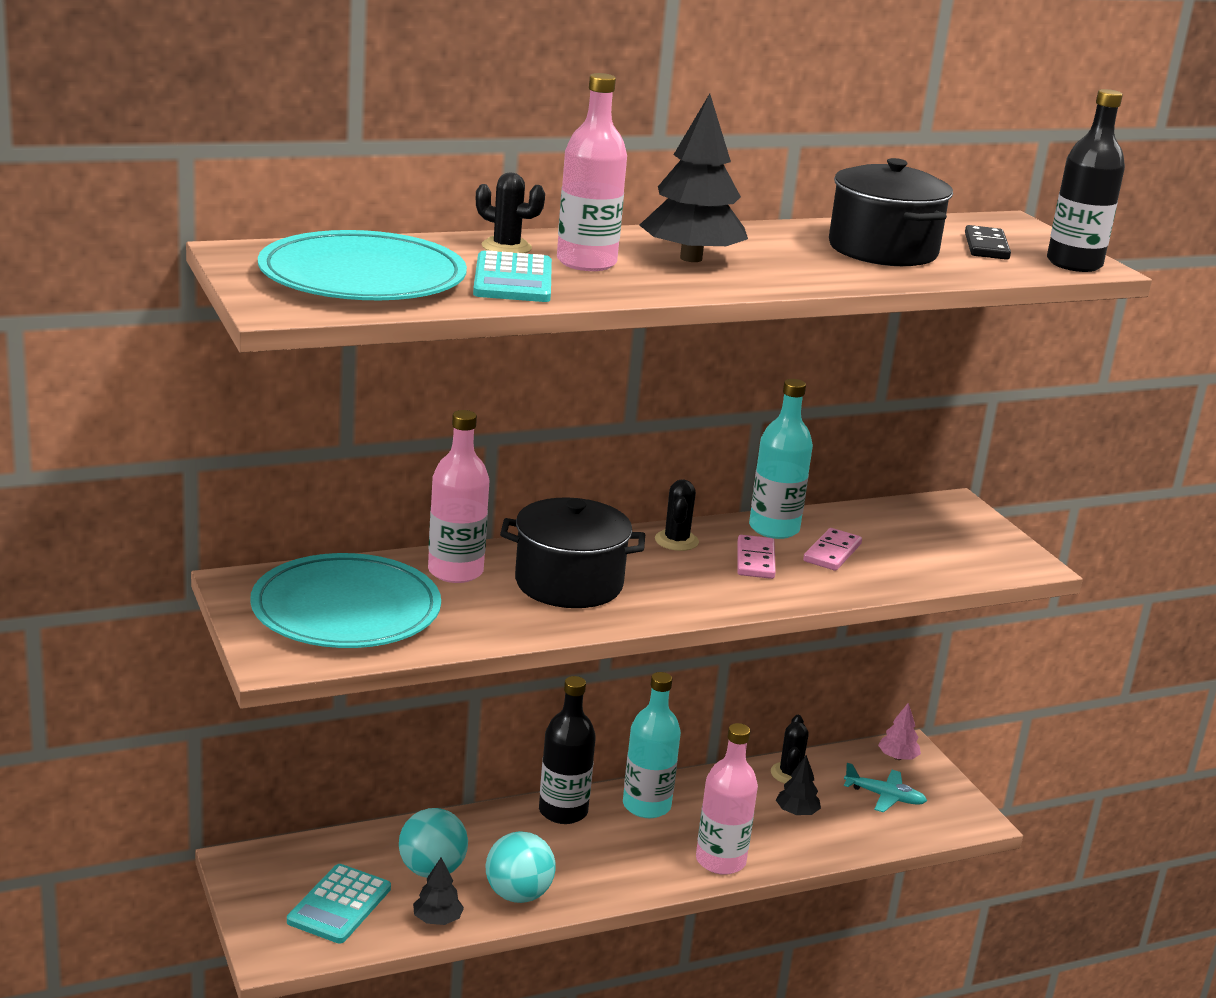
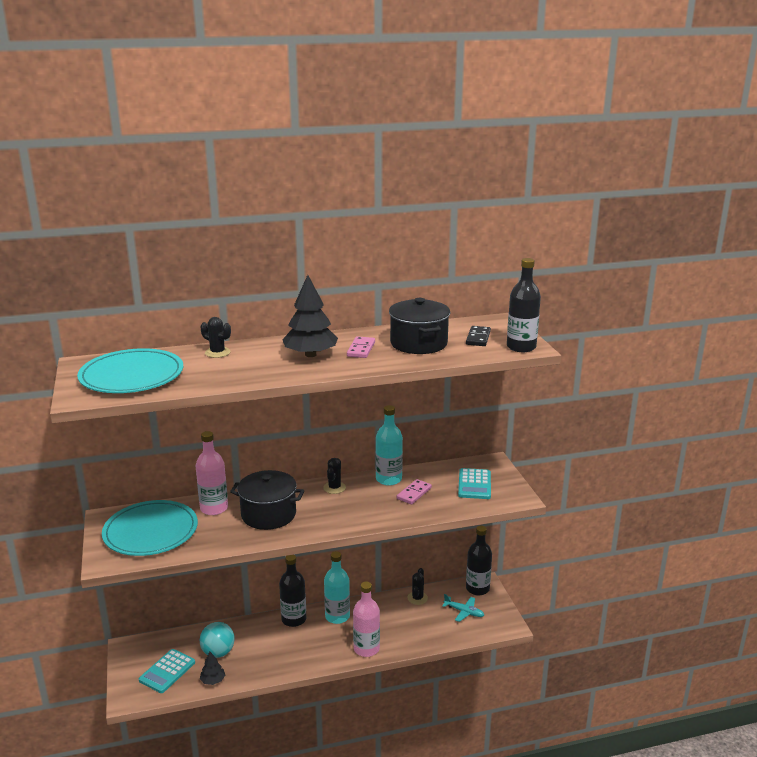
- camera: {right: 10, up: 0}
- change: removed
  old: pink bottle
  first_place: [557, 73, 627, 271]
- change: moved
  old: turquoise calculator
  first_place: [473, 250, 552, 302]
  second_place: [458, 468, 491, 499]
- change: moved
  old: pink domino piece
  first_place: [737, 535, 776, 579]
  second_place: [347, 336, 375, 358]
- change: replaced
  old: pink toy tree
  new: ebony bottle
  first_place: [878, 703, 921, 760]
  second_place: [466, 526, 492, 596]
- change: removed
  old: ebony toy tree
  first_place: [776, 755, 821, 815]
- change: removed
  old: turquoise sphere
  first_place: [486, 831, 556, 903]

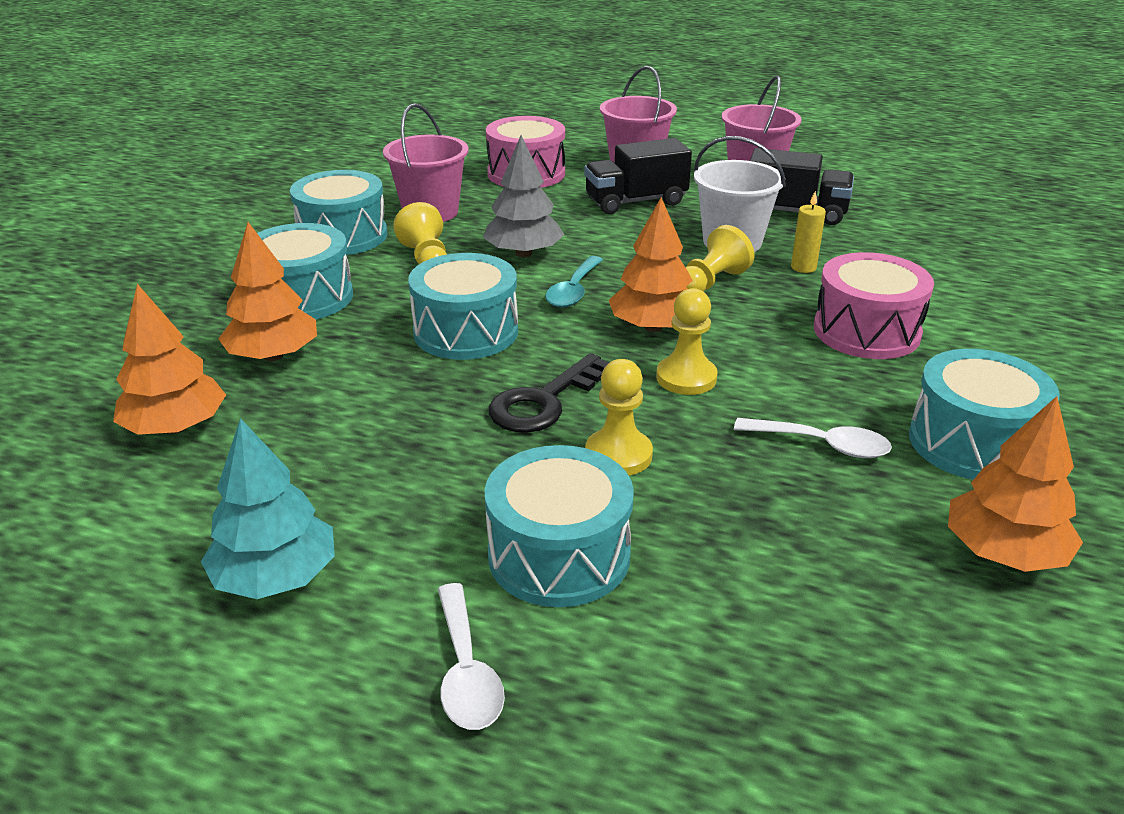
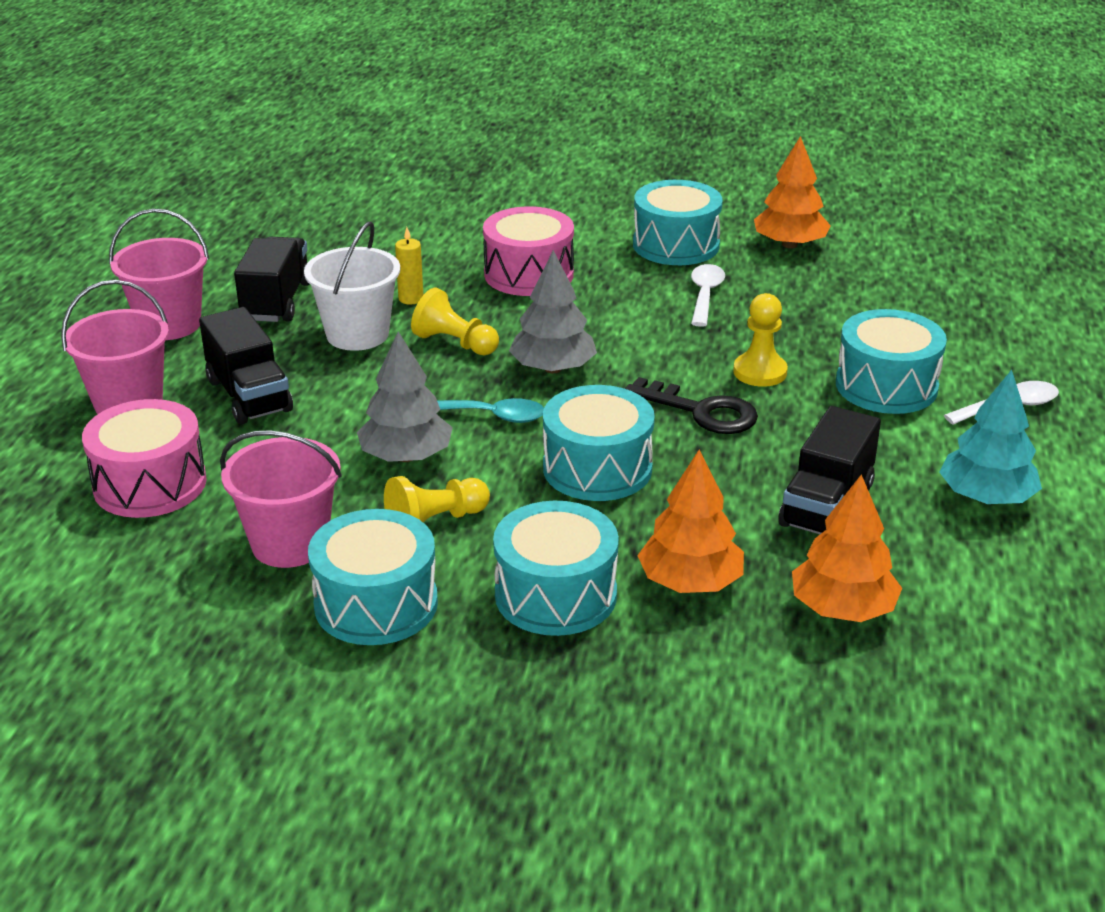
- camera: {right: -100, up: 0}
- change: recoloured
  old: bright orange toy tree
  new: gray toy tree
  first_place: [609, 197, 693, 332]
  second_place: [509, 250, 597, 373]
- change: removed
  old: bright yellow pawn
  first_place: [656, 288, 718, 395]
- change: added
  new: ebony toy truck
  second_place: [779, 406, 881, 534]

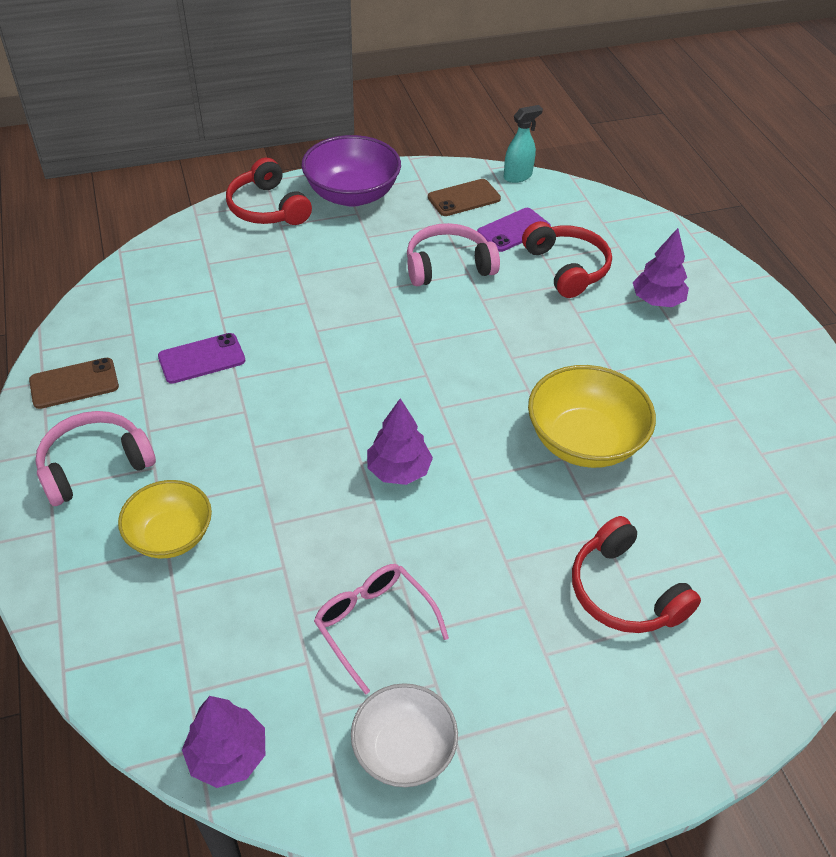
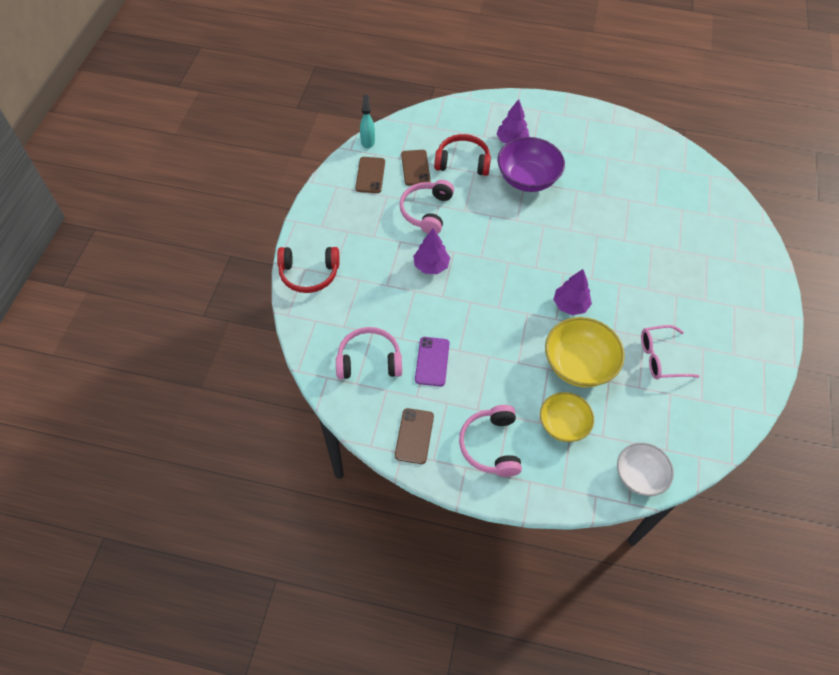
- camera: {right: -60, up: 10}
- change: moved
  old: royal purple deep dish
  first_place: [301, 135, 401, 207]
  second_place: [497, 137, 565, 192]
- change: recoloured
  old: royal purple smartphone
  new: dark brown smartphone
  first_place: [477, 208, 551, 252]
  second_place: [401, 150, 431, 186]
- change: moved
  old: bright yellow deep dish
  first_place: [528, 365, 656, 468]
  second_place: [545, 317, 625, 387]
- change: removed
  old: scarlet headset
  first_place: [572, 516, 701, 633]
- change: moved
  old: white deep dish
  first_place: [351, 683, 458, 787]
  second_place: [617, 443, 674, 496]
- change: moved
  old: royal purple toy tree
  first_place: [182, 696, 265, 788]
  second_place: [413, 228, 450, 274]
- change: added
  new: pink headset
  second_place: [336, 327, 402, 379]

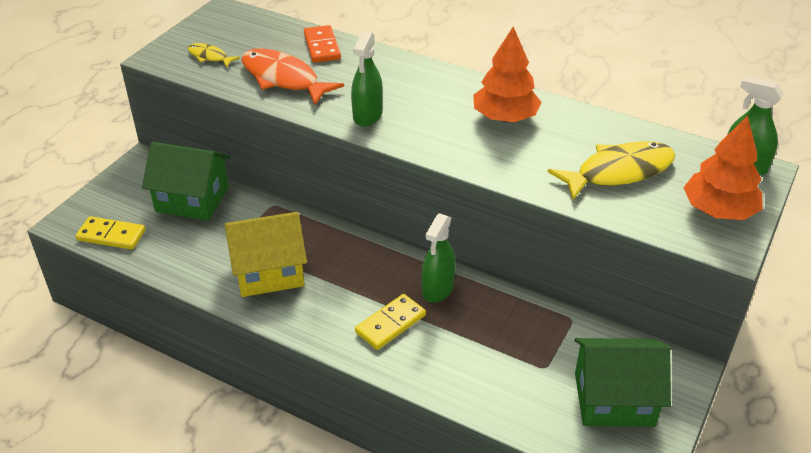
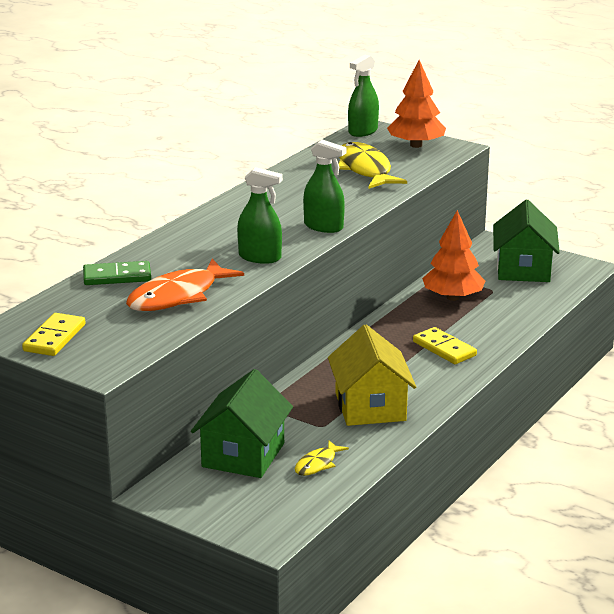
- camera: {right: -85, up: -15}
- change: recoloured
  old: bright orange domino piece
  new: leaf-green domino piece
  first_place: [304, 25, 341, 63]
  second_place: [83, 261, 151, 285]
- change: moved
  old: bright orange toy tree
  first_place: [473, 26, 542, 122]
  second_place: [422, 210, 485, 301]
- change: moved
  old: bright yellow fish
  first_place: [188, 43, 240, 67]
  second_place: [295, 440, 349, 476]
- change: moved
  old: leaf-green sprayer
  first_place: [421, 213, 456, 303]
  second_place: [303, 139, 346, 233]
- change: moved
  old: bright yellow domino piece
  first_place: [76, 216, 146, 250]
  second_place: [22, 313, 86, 356]

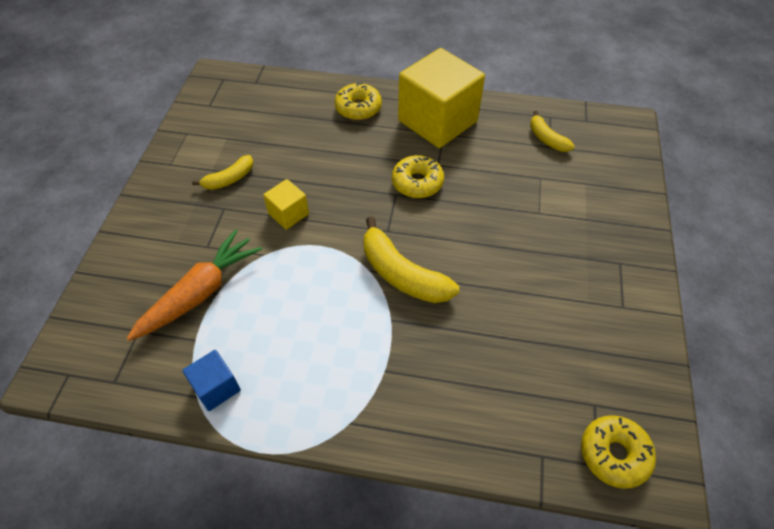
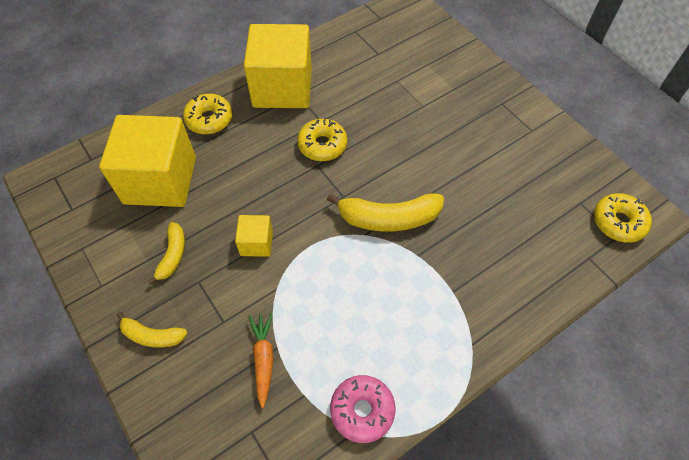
- camera: {right: -45, up: 5}
- change: moved
  old: bright yellow banana
  first_place: [530, 111, 575, 152]
  second_place: [117, 312, 187, 347]
- change: resized
  old: bright orange toy carrot
  first_place: [126, 229, 262, 341]
  second_place: [248, 313, 274, 408]
  factor: 0.6
- change: replaced
  old: blue block
  new: pink glazed donut
  first_place: [182, 350, 241, 411]
  second_place: [330, 375, 396, 443]
- change: added
  new: bright yellow block
  second_place: [99, 115, 196, 207]

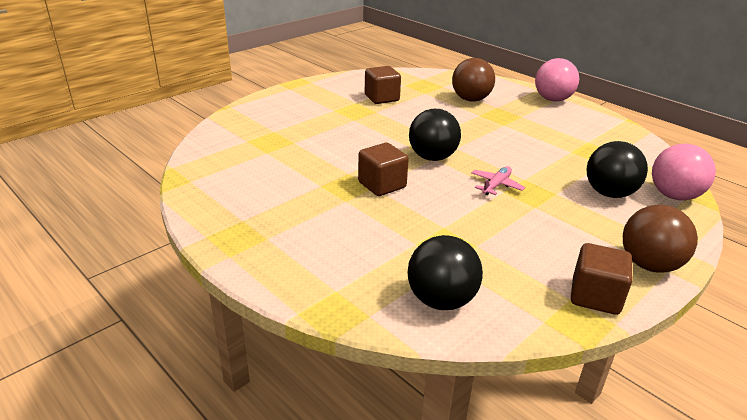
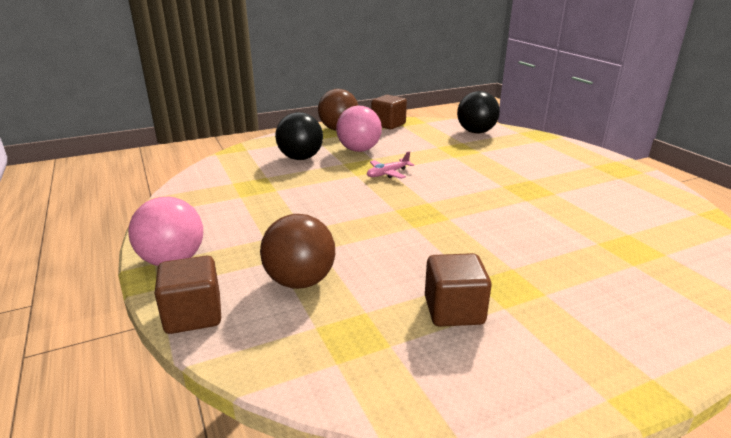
- camera: {right: -160, up: -5}
- change: removed
  old: ebony sphere
  first_place: [409, 109, 461, 161]
- change: moved
  old: dark brown block
  first_place: [358, 143, 409, 196]
  second_place: [154, 255, 221, 334]
- change: moved
  old: pink sphere
  first_place: [652, 144, 716, 200]
  second_place: [336, 106, 382, 152]

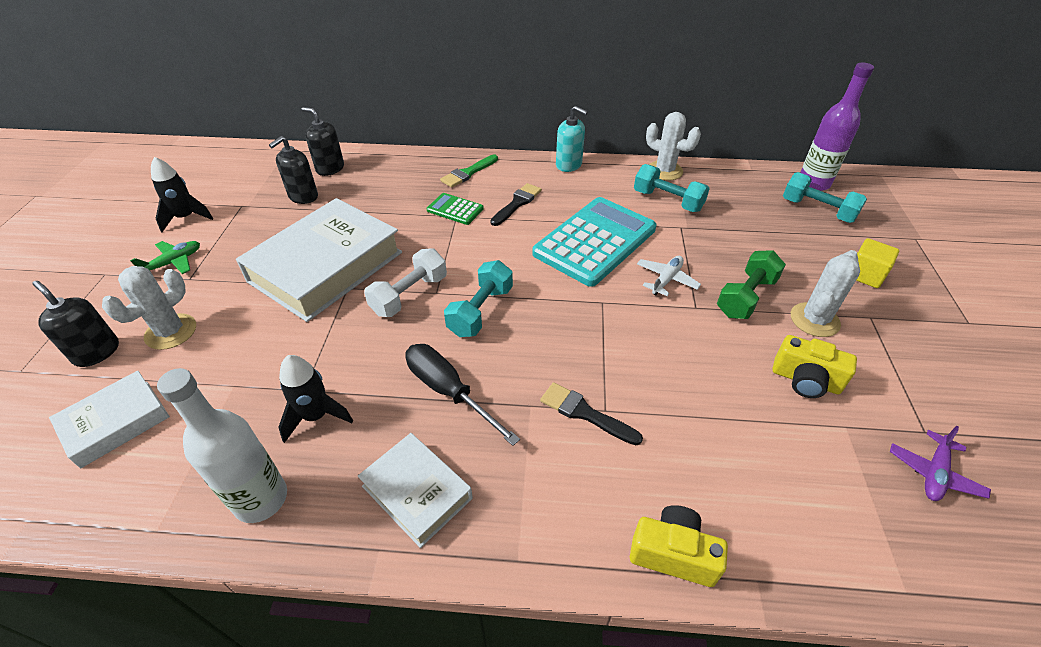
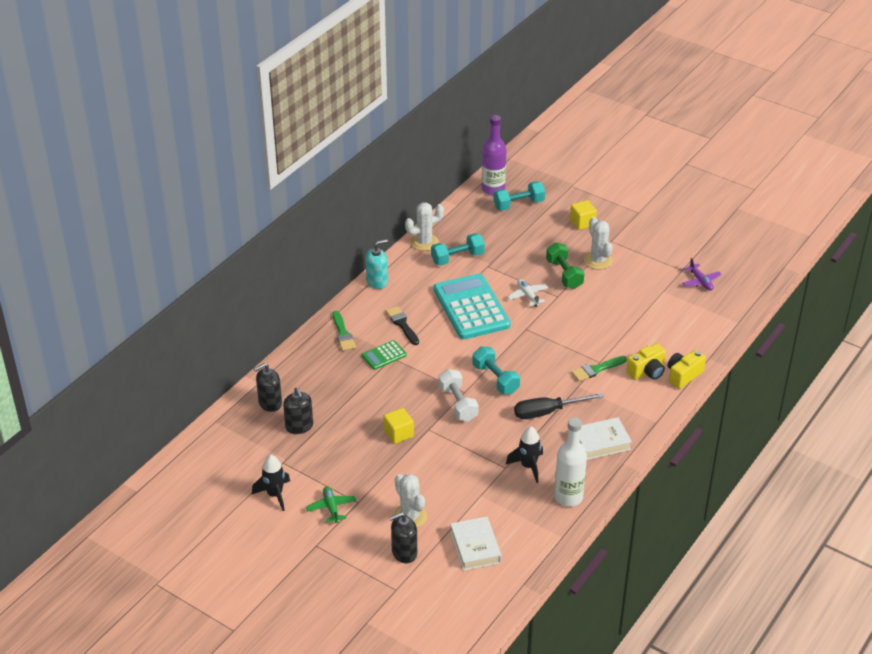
- camera: {right: -60, up: -5}
- change: replaced
  old: white hardcover
  new: bright yellow block
  first_place: [236, 198, 402, 322]
  second_place: [383, 408, 414, 444]
- change: moved
  old: bright yellow photo camera
  first_place: [773, 335, 857, 398]
  second_place: [626, 343, 666, 380]
- change: recoloured
  old: ebony paintbrush
  new: leaf-green paintbrush
  first_place: [540, 382, 643, 445]
  second_place: [571, 356, 627, 381]

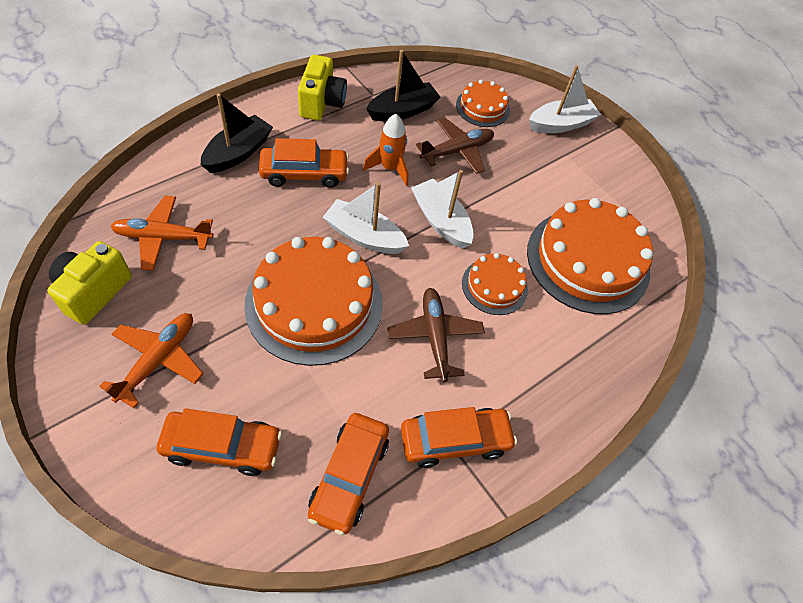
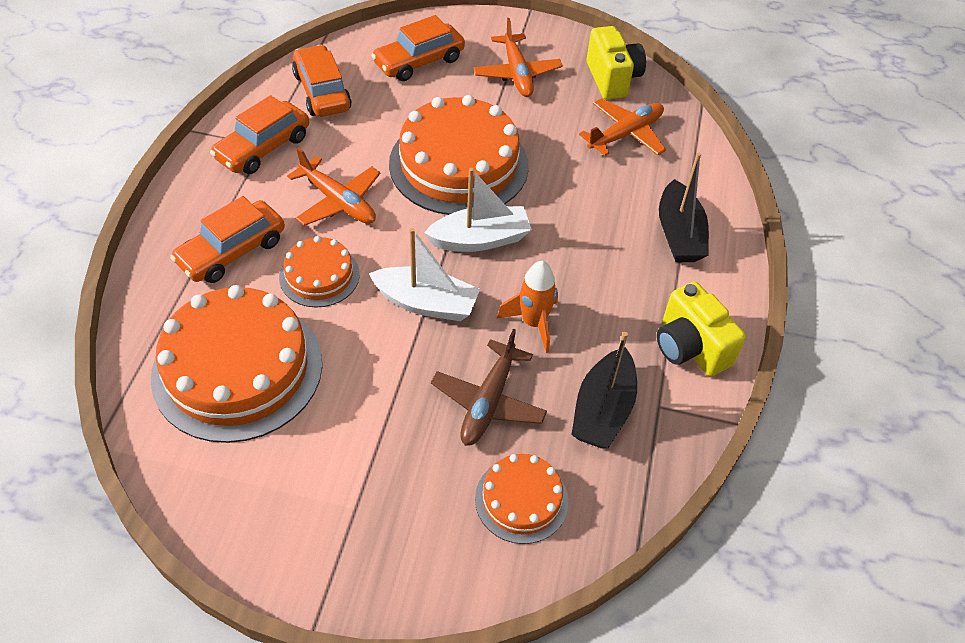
- camera: {right: 145, up: -5}
- change: removed
  old: white boat
  first_place: [529, 65, 601, 133]
- change: moved
  old: bright orange automobile
  first_place: [259, 138, 349, 188]
  second_place: [170, 196, 285, 283]
- change: recoloured
  old: dark brown plane
  new: bright orange plane
  first_place: [387, 288, 485, 382]
  second_place: [287, 148, 381, 226]

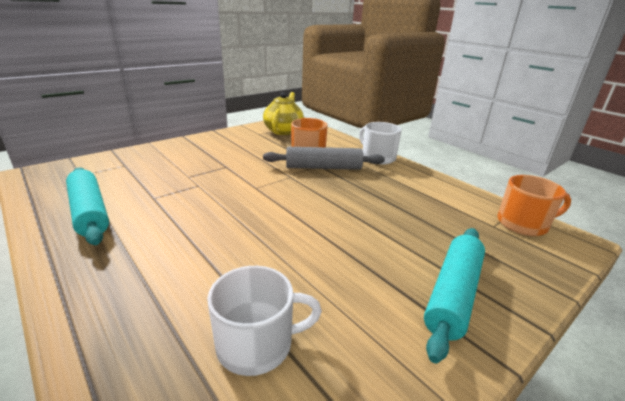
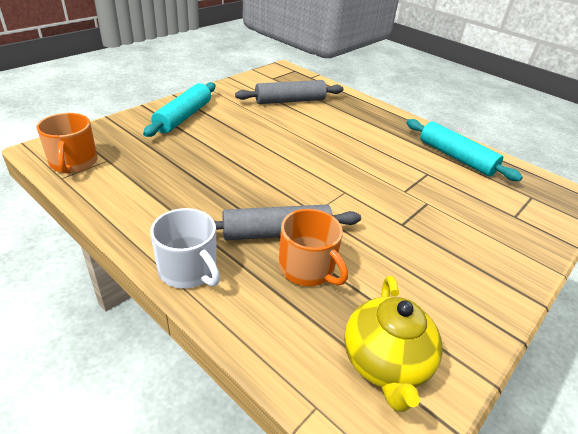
- camera: {right: 170, up: 10}
- change: turned
  old: bright orange coffee mug
  first_place: [497, 175, 571, 236]
  second_place: [36, 113, 98, 173]
  degrees: -90
- change: replaced
  old: white coffee mug
  new: gray rolling pin
  first_place: [207, 266, 322, 376]
  second_place: [235, 80, 343, 104]

